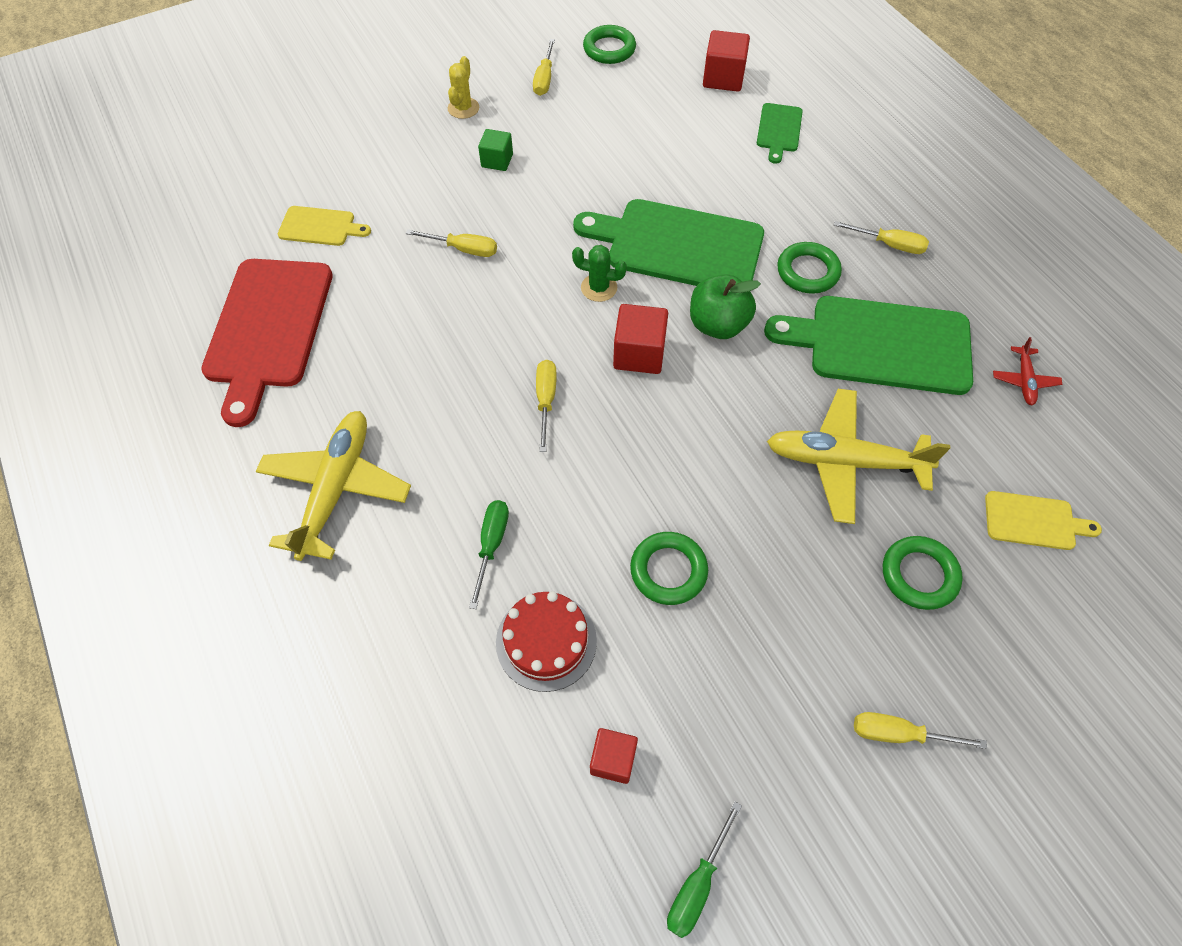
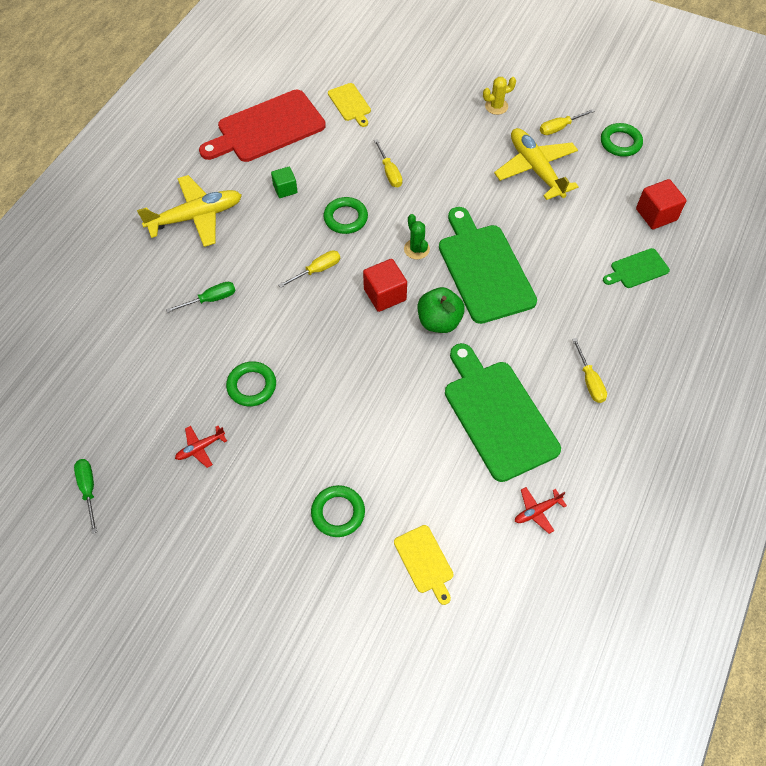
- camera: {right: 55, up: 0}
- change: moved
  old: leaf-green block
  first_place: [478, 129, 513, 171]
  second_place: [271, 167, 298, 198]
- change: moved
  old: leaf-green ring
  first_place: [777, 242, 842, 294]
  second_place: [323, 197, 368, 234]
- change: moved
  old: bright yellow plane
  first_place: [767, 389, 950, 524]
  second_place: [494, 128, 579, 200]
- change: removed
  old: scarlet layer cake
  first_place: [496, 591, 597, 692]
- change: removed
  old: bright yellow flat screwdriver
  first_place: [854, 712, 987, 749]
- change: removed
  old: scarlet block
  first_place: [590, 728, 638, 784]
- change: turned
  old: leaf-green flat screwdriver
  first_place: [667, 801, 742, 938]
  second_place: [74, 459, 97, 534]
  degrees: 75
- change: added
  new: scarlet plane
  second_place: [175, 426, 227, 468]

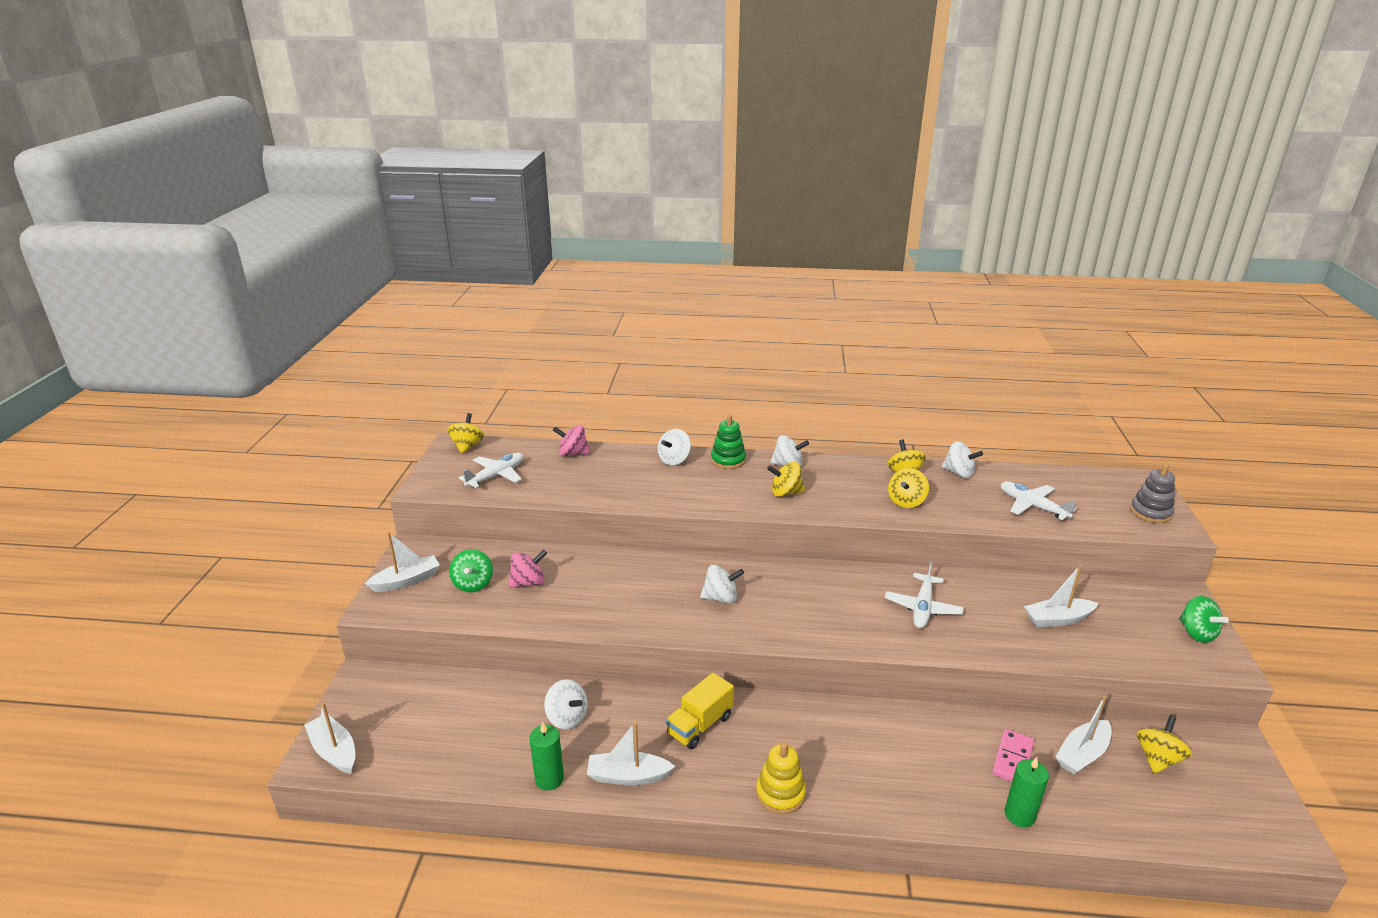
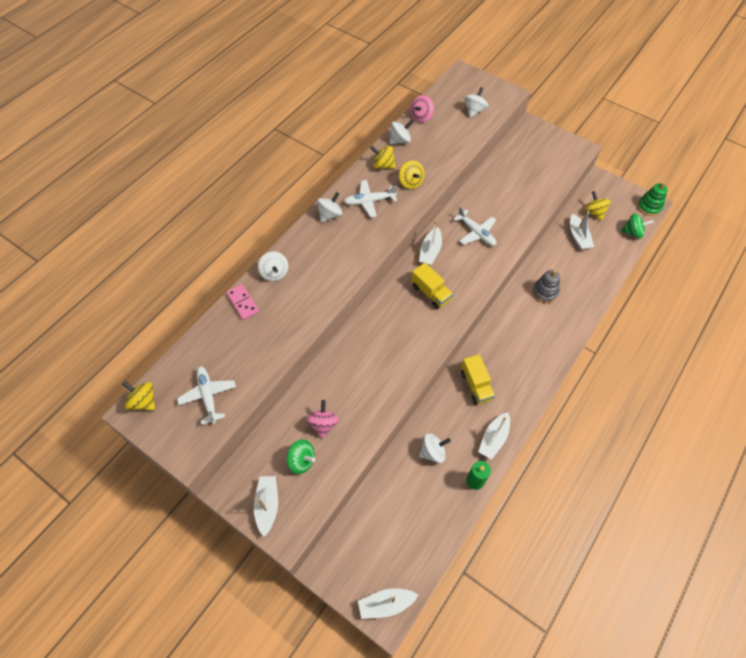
- camera: {right: -60, up: 30}
- change: moved
  old: leaf-green stacking rings
  first_place: [711, 415, 746, 469]
  second_place: [638, 182, 668, 216]
- change: moved
  old: pink whirligig
  first_place: [553, 425, 590, 456]
  second_place: [410, 95, 434, 123]
- change: removed
  old: bright yellow whirligig
  first_place: [767, 462, 805, 497]
- change: moved
  old: gray stacking rings
  first_place: [1130, 464, 1175, 523]
  second_place: [532, 270, 560, 303]
- change: moved
  old: white plane
  first_place: [1000, 482, 1077, 520]
  second_place: [344, 180, 397, 217]
- change: moved
  old: white whirligig
  first_place: [700, 565, 744, 604]
  second_place: [464, 87, 488, 118]
- change: moved
  old: white boat
  first_place: [1024, 565, 1099, 627]
  second_place: [419, 221, 442, 266]
- change: moved
  old: leaf-green whirligig
  first_place: [1179, 596, 1229, 643]
  second_place: [621, 213, 654, 239]
- change: moved
  old: pink domino piece
  first_place: [992, 729, 1034, 782]
  second_place: [226, 284, 259, 320]
- change: removed
  old: bright yellow stacking rings
  first_place: [756, 742, 806, 814]
- change: removed
  old: leaf-green candle
  first_place: [1005, 757, 1049, 827]
- change: added
  new: bright yellow toy truck
  second_place: [412, 263, 453, 309]

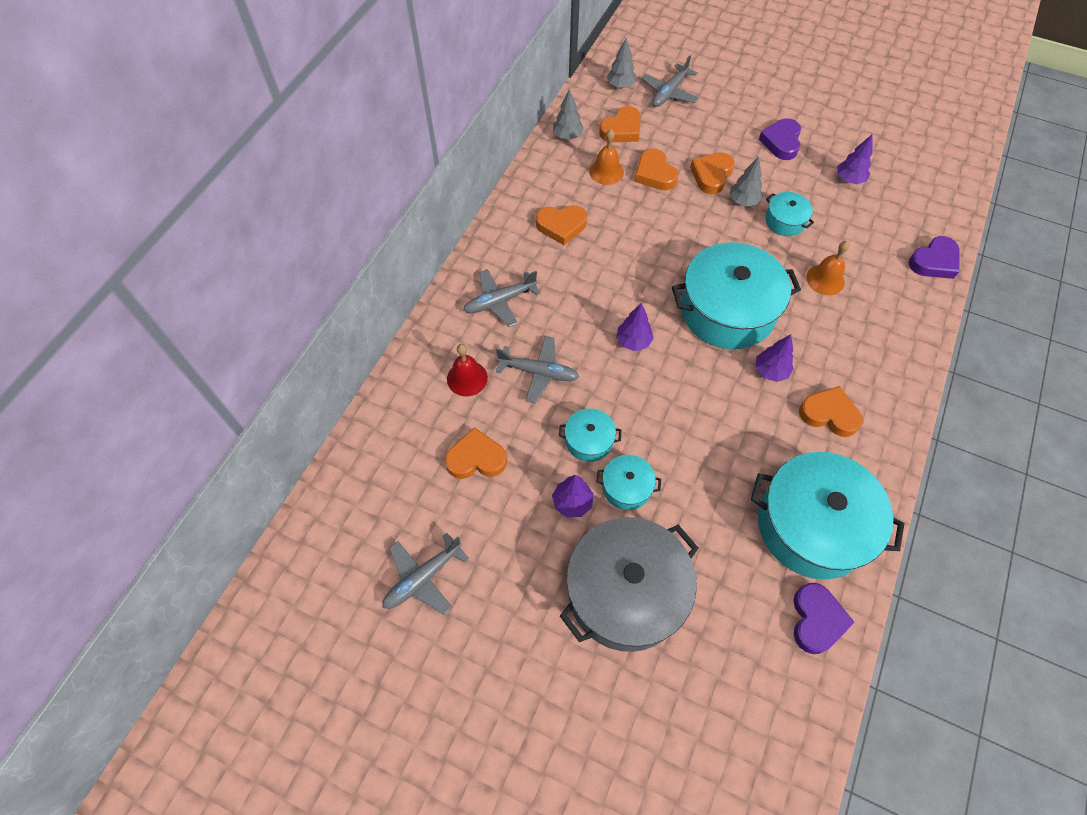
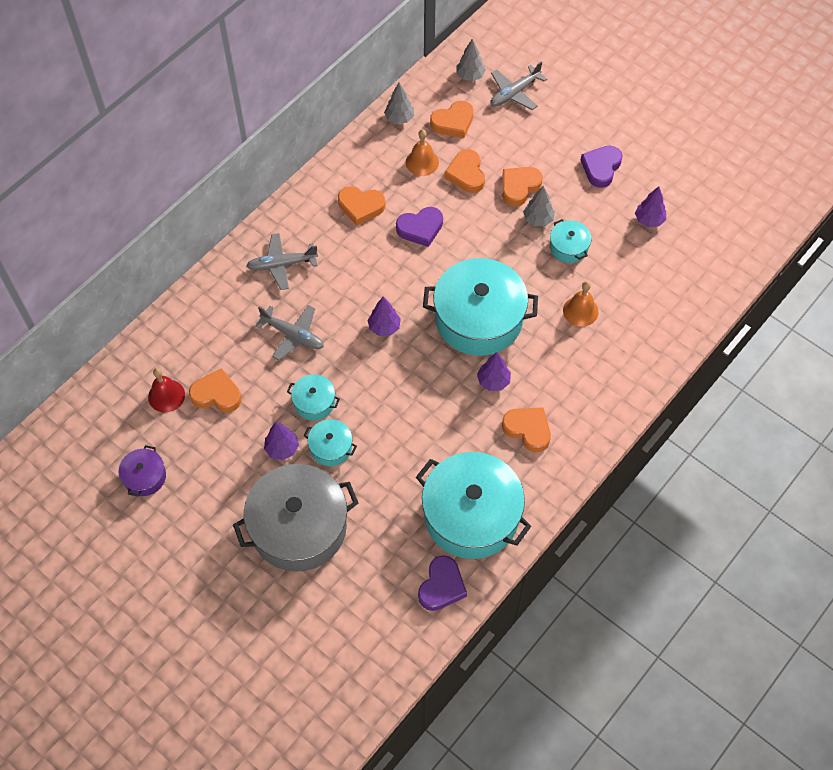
- camera: {right: 15, up: 0}
- change: moved
  old: royal purple heart shape
  first_place: [909, 236, 959, 279]
  second_place: [396, 207, 443, 247]
- change: moved
  old: scarlet hand bell
  first_place: [447, 344, 488, 396]
  second_place: [148, 368, 185, 412]
- change: replaced
  old: gray plane
  new: royal purple pot
  first_place: [382, 533, 469, 615]
  second_place: [119, 445, 166, 496]

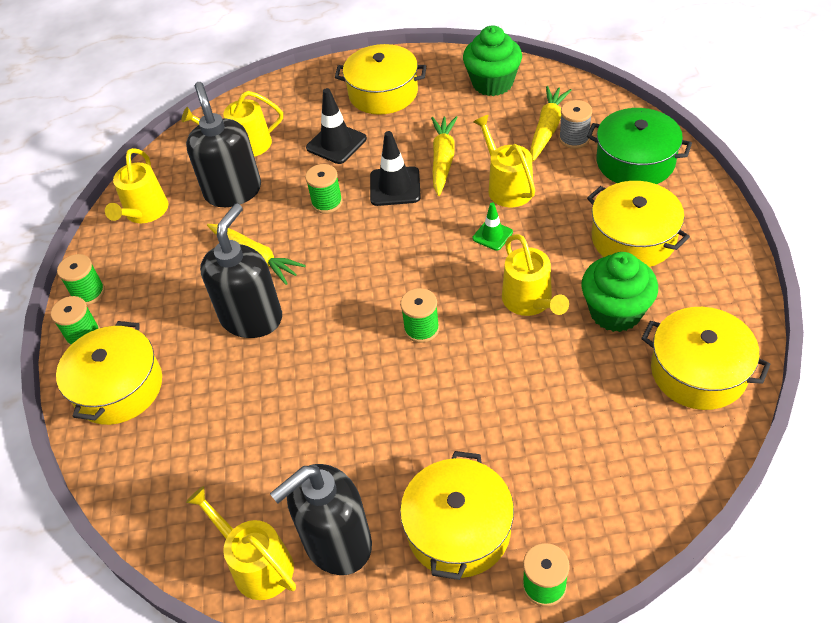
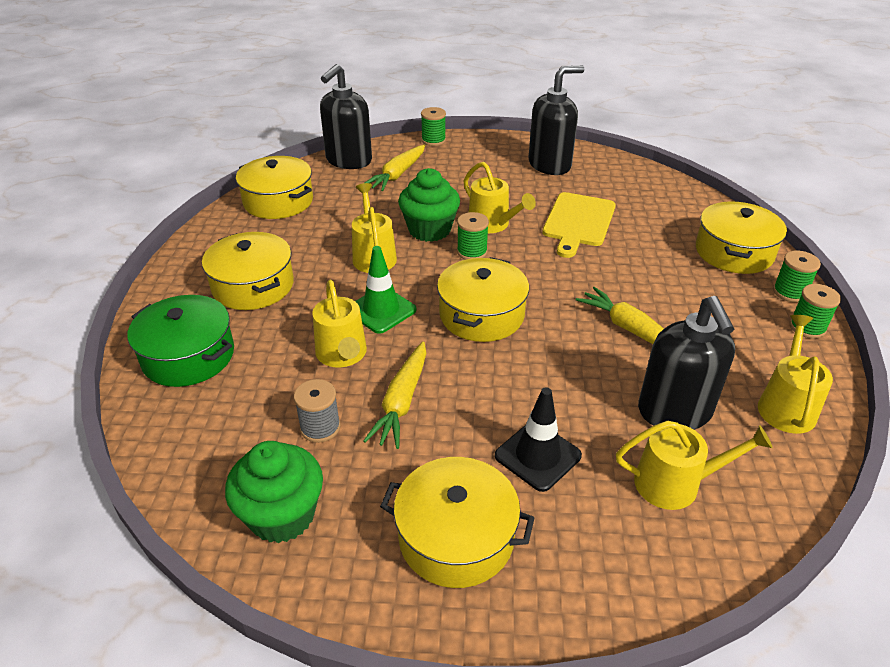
- camera: {right: -175, up: -10}
- change: moved
  old: bright yellow toy carrot
  first_place: [530, 86, 572, 161]
  second_place: [365, 145, 425, 191]
- change: moved
  old: gray reel of thread
  first_place: [559, 100, 592, 149]
  second_place: [294, 379, 341, 443]
- change: removed
  old: ebony safety cone
  first_place: [370, 131, 421, 206]
- change: removed
  old: leaf-green reel of thread
  first_place: [305, 164, 342, 213]
- change: resized
  old: leaf-green safety cone
  first_place: [472, 202, 513, 251]
  second_place: [355, 246, 416, 334]
  factor: 1.65
- change: moved
  old: ebony pump bottle
  first_place: [200, 204, 282, 338]
  second_place: [320, 64, 372, 169]
- change: moved
  old: leaf-green cupcake
  first_place: [581, 252, 658, 332]
  second_place: [398, 168, 460, 242]
- change: moved
  old: bright yellow pot
  first_place: [400, 451, 514, 580]
  second_place: [437, 257, 529, 342]
- change: moved
  old: bright yellow watering can
  first_place: [186, 486, 296, 600]
  second_place: [464, 162, 536, 233]
- change: added
  new: bright yellow bread board
  second_place: [542, 192, 616, 258]

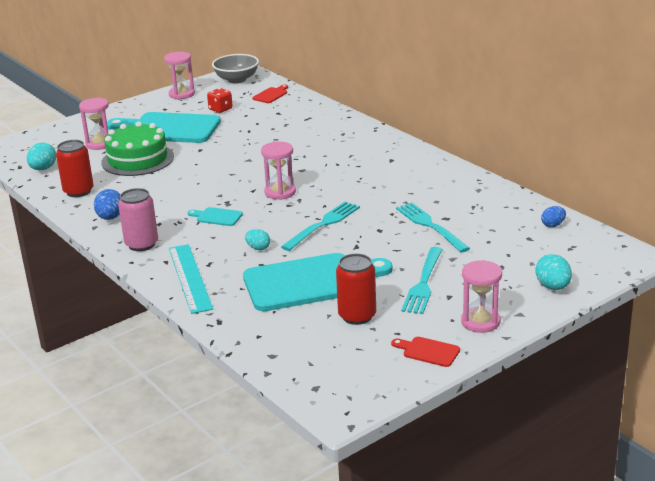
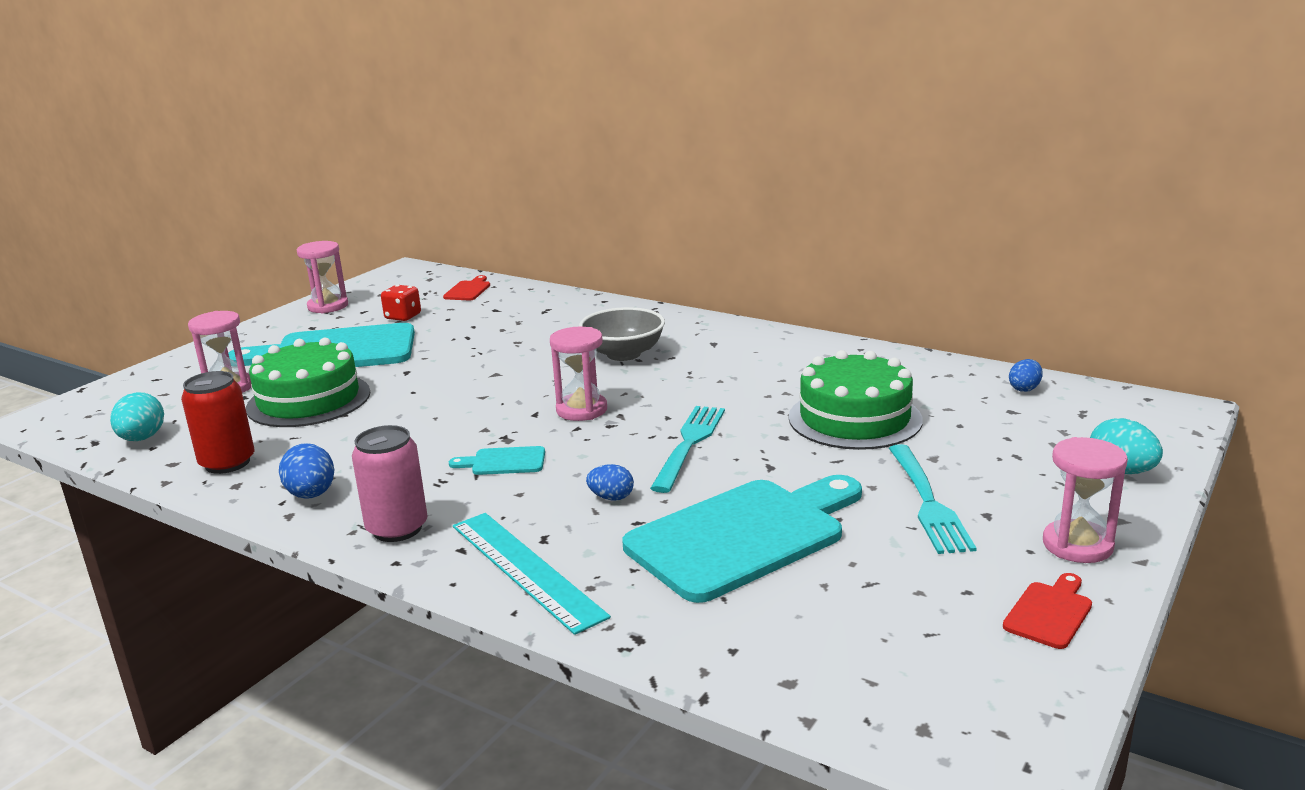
- camera: {right: -20, up: -5}
- change: moved
  old: gray deep dish
  first_place: [212, 54, 259, 83]
  second_place: [579, 307, 665, 361]
- change: replaced
  old: turquoise fork
  new: leaf-green layer cake
  first_place: [396, 203, 470, 252]
  second_place: [789, 350, 923, 450]
- change: recoloured
  old: turquoise egg shape
  new: blue egg shape
  first_place: [245, 229, 270, 250]
  second_place: [586, 464, 634, 501]
- change: removed
  old: scarlet can
  first_place: [336, 253, 376, 325]
- change: turned
  old: scarlet bread board
  first_place: [391, 337, 460, 367]
  second_place: [1003, 573, 1092, 649]
  degrees: 120

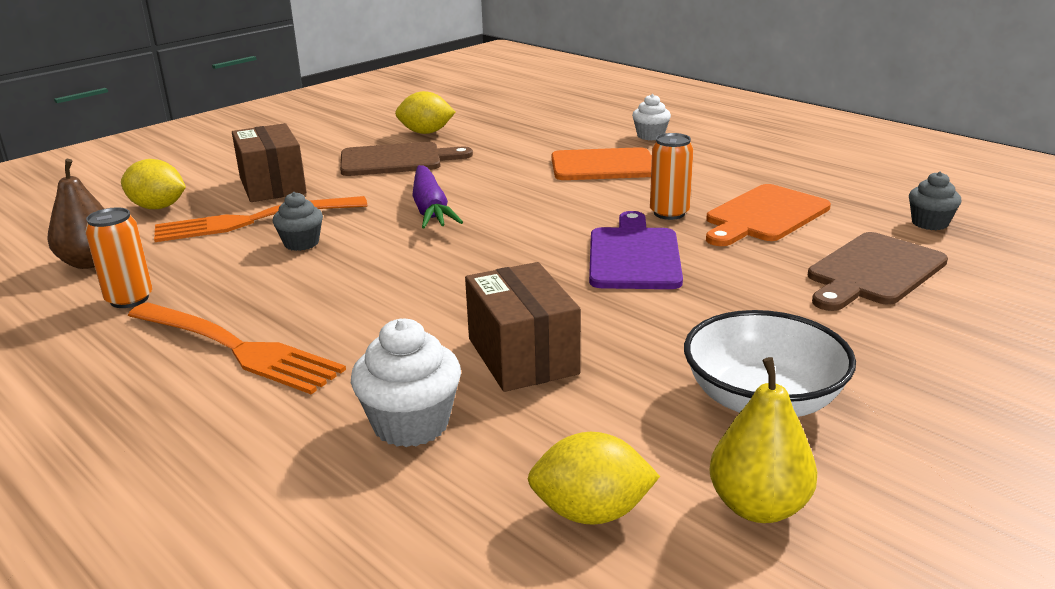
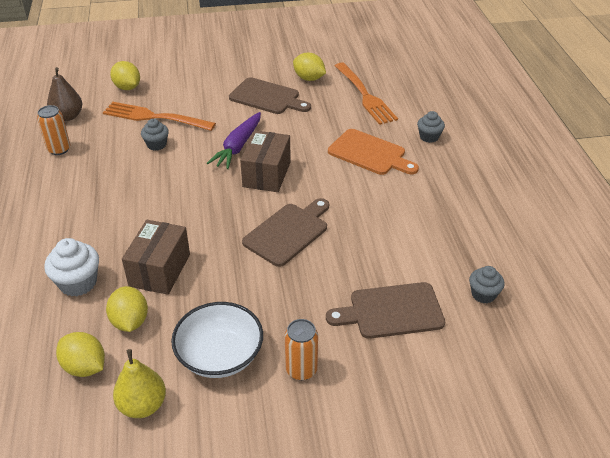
- camera: {right: 35, up: 15}
- change: recoloured
  old: white cupcake
  new: gray cupcake
  first_place: [632, 94, 671, 140]
  second_place: [417, 111, 445, 143]
- change: moved
  old: dark brown package
  first_place: [232, 123, 307, 202]
  second_place: [240, 130, 291, 192]
- change: moved
  old: bright orange can
  first_place: [650, 133, 694, 220]
  second_place: [285, 319, 318, 380]
- change: removed
  old: bright orange bread board
  first_place: [706, 184, 831, 246]
- change: recoloured
  old: royal purple bread board
  new: dark brown bread board
  first_place: [589, 211, 683, 289]
  second_place: [242, 198, 329, 267]
- change: moved
  old: bright orange fork
  first_place: [128, 302, 346, 394]
  second_place: [335, 63, 398, 125]
- change: added
  new: bright yellow toy lemon
  second_place: [106, 286, 148, 332]

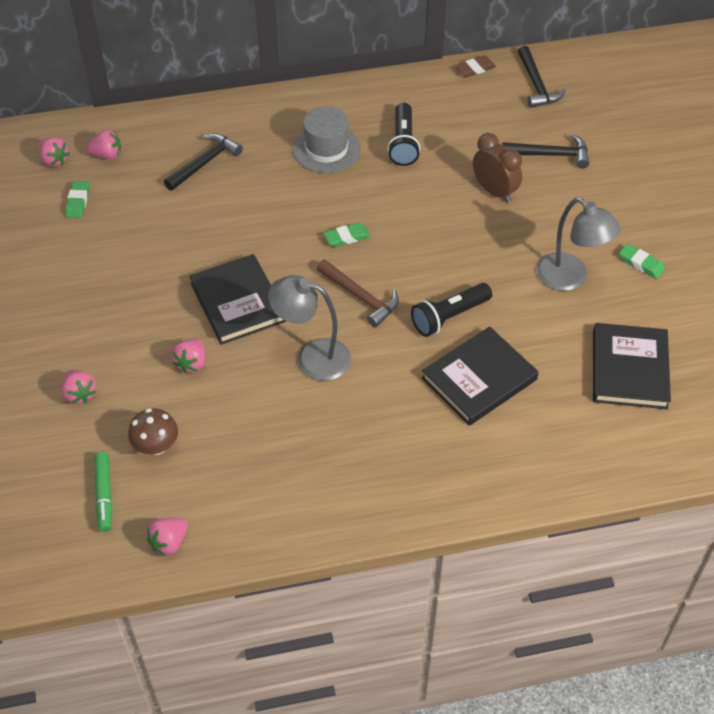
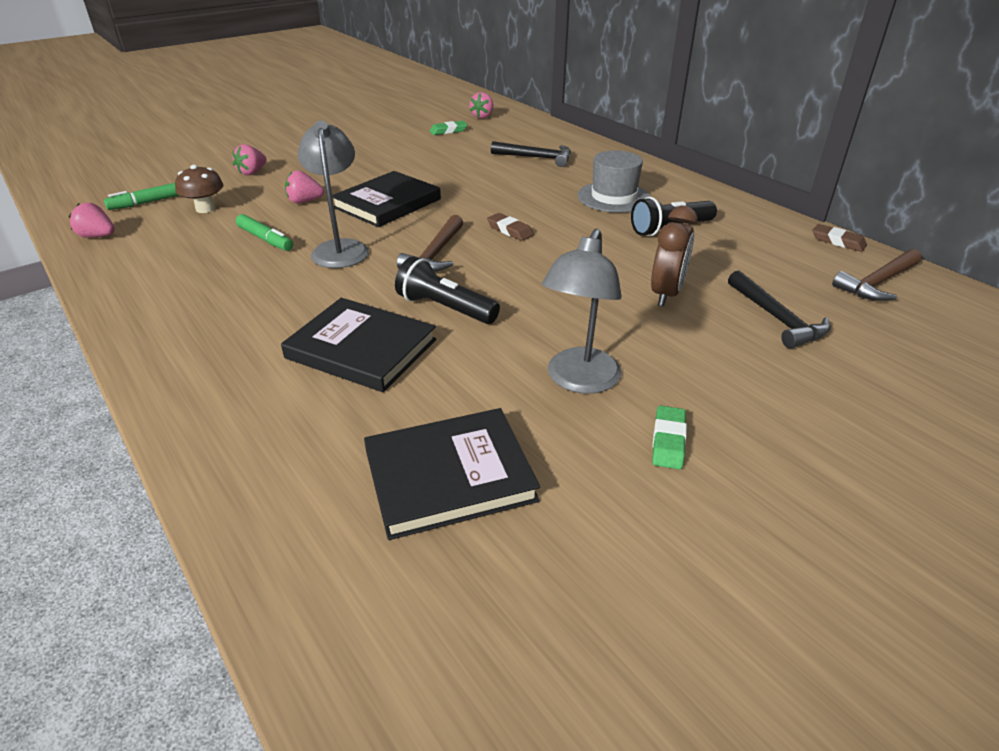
- camera: {right: 65, up: -15}
- change: recoloured
  old: ebony claw hammer
  new: dark brown claw hammer
  first_place: [518, 46, 566, 108]
  second_place: [832, 249, 922, 301]
- change: removed
  old: pink toy strawberry
  first_place: [86, 130, 121, 159]
- change: recoloured
  old: leaf-green eraser
  new: dark brown eraser
  first_place: [324, 223, 371, 247]
  second_place: [487, 213, 534, 241]
- change: added
  new: leaf-green marker pen
  second_place: [236, 214, 293, 251]

